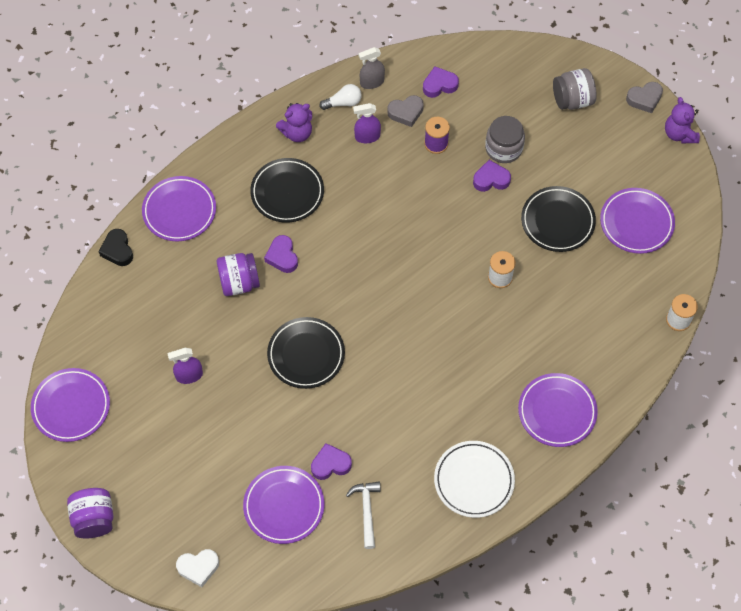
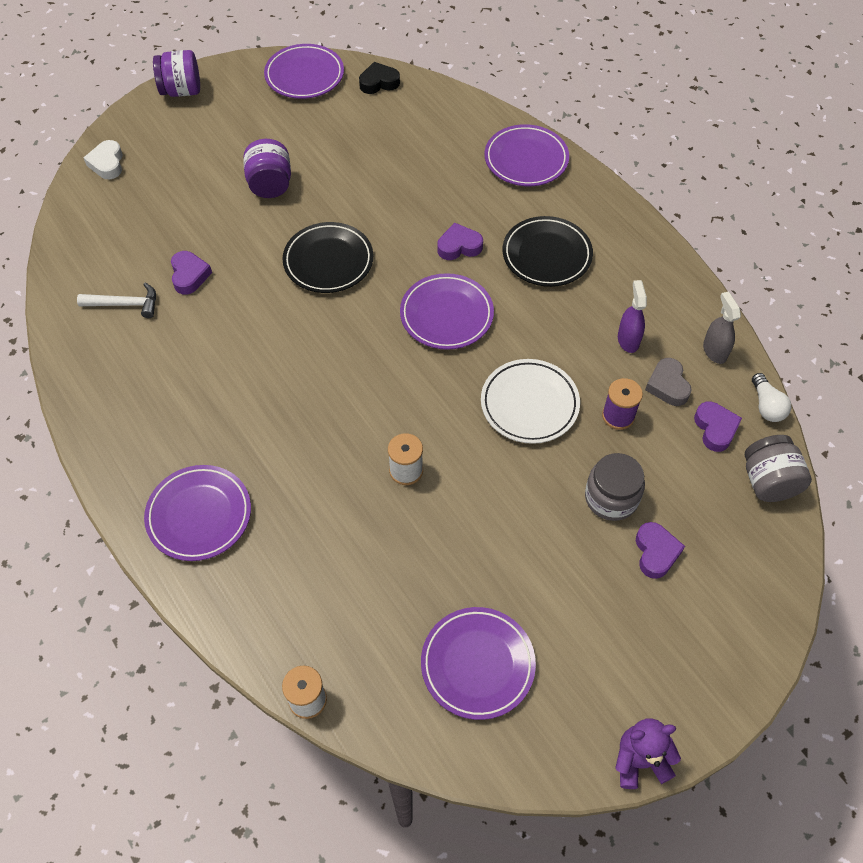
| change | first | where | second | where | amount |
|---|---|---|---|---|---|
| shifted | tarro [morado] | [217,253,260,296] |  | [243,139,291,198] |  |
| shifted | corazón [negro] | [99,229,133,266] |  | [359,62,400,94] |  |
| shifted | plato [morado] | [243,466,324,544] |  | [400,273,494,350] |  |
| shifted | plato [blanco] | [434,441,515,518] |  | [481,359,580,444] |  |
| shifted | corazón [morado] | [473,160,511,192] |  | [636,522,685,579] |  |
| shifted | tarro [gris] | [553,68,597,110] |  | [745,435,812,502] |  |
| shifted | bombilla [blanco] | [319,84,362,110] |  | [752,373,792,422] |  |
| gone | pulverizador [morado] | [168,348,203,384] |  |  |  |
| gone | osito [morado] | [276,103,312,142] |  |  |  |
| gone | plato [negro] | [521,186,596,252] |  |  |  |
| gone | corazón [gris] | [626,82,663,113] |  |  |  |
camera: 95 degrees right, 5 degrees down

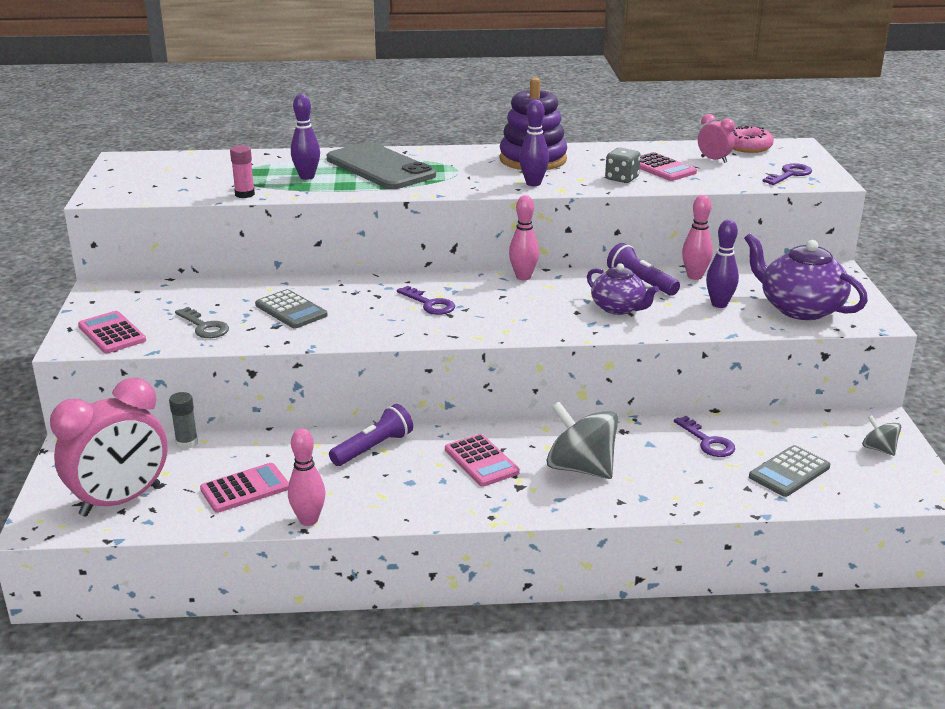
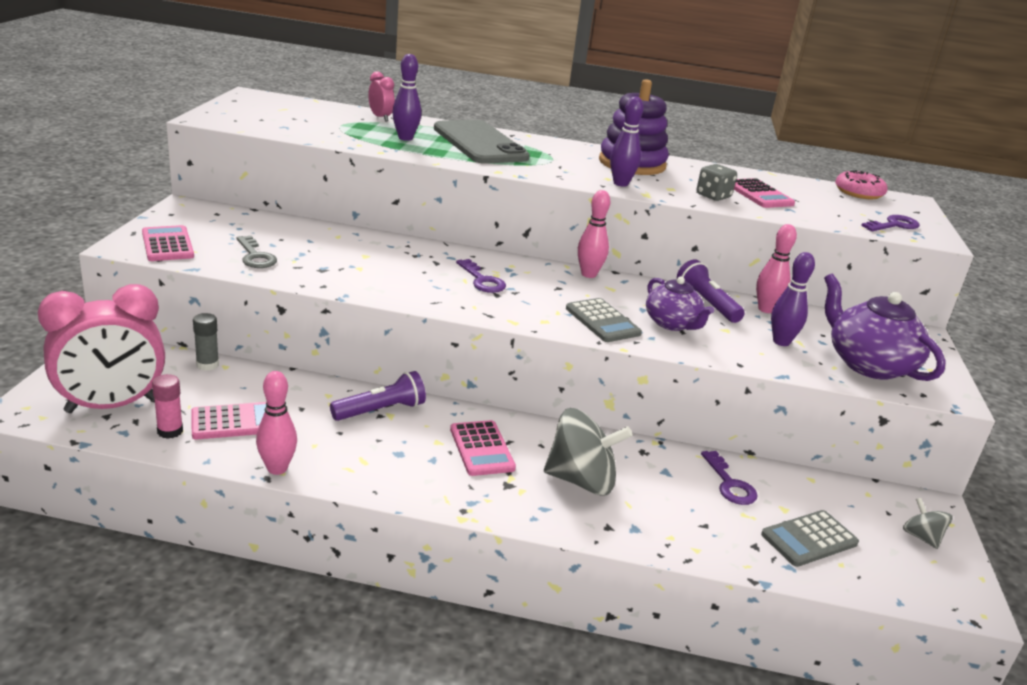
| change | first | where | second | where | amount |
|---|---|---|---|---|---|
| shifted | barra de pegamento [rosa] | [230,145,255,198] |  | [152,374,183,439] |  |
| shifted | despertador [rosa] | [698,114,735,163] |  | [368,72,395,121] |  |
| rotated | peonza [gris] | [546,401,618,479] |  | [544,408,633,495] | 135 degrees clockwise |
| shifted | calculadora [gris] | [255,289,328,329] |  | [566,298,642,342] |  |
camera: 10 degrees right, 0 degrees up

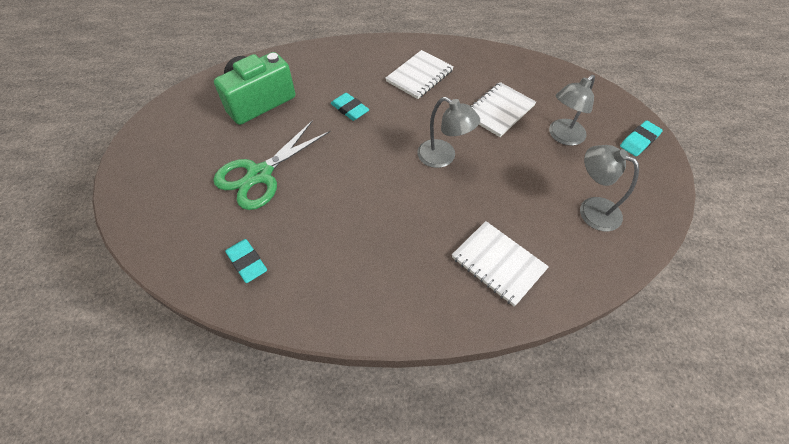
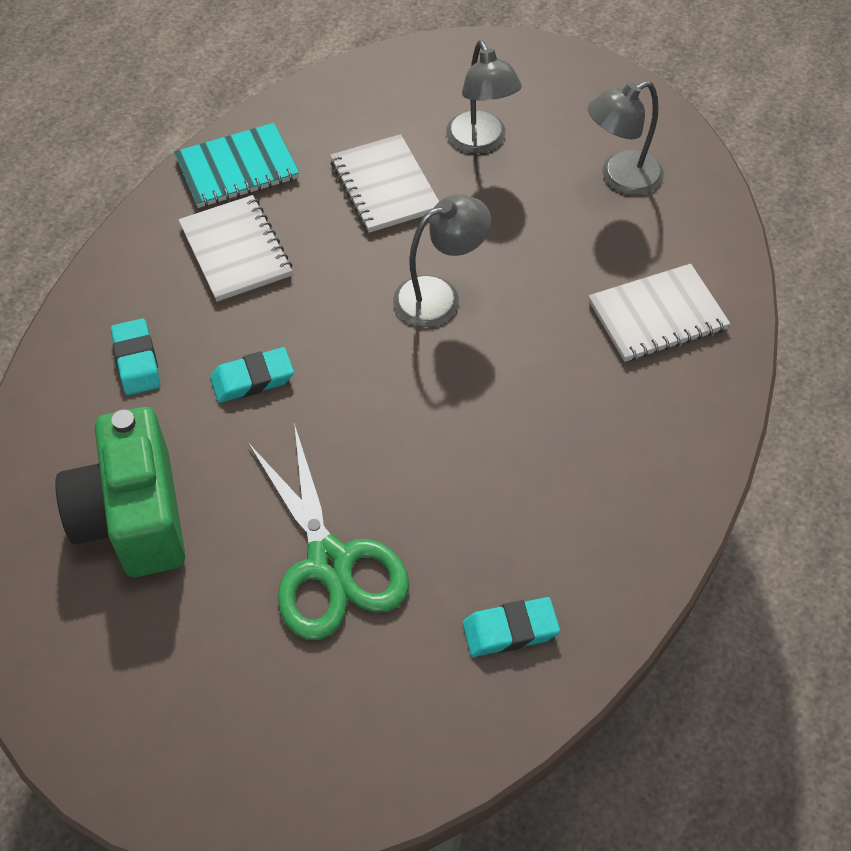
| change | first | where | second | where | amount |
|---|---|---|---|---|---|
| shifted | goma de borrar [turquesa] | [620,121,663,156] |  | [111,319,161,395] |  |
| new |  |  | cuaderno [turquesa] | [174,123,299,208] |  |
camera: 65 degrees left, 0 degrees up

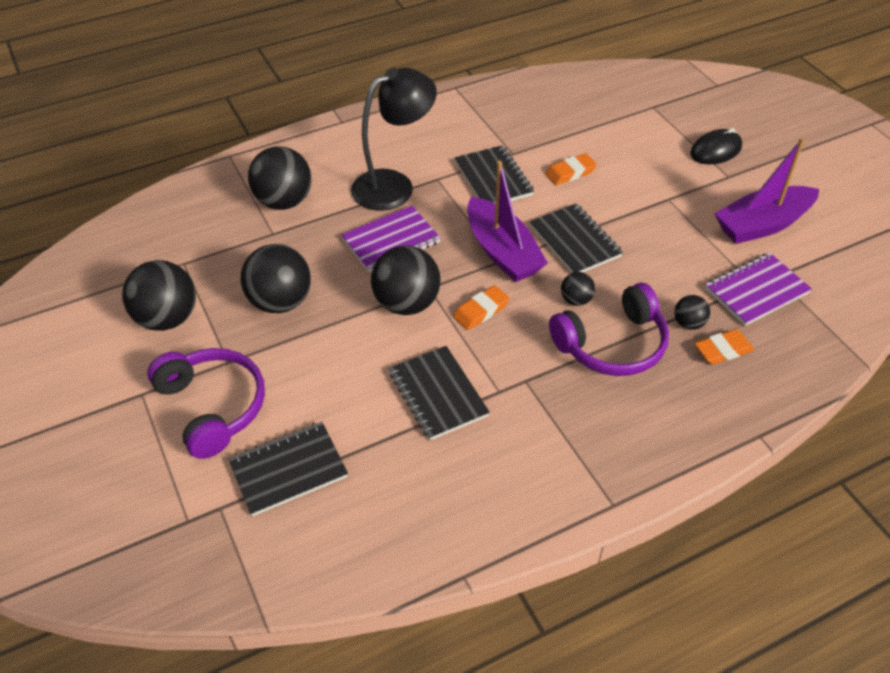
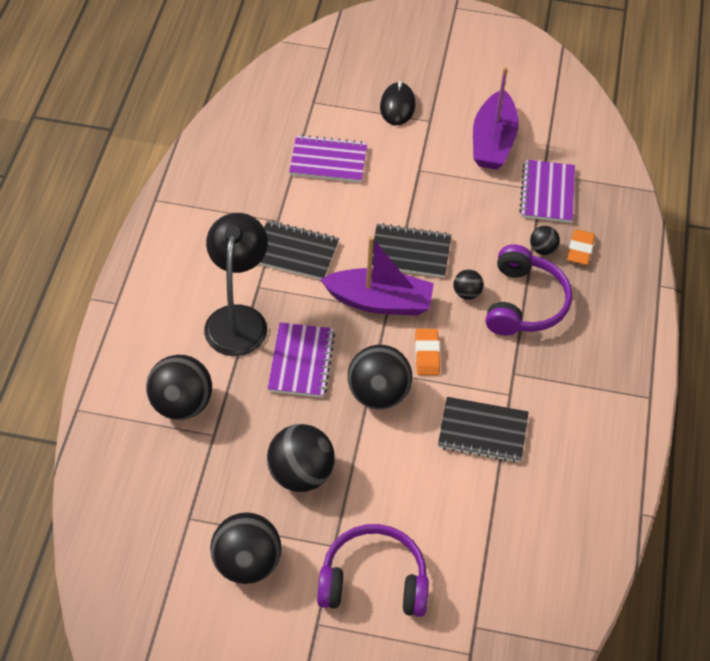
| change | first | where | second | where | amount |
|---|---|---|---|---|---|
| new |  |  | cuaderno [morado] | [289,135,367,183] |  |
| gone | cuaderno [negro] | [228,422,348,516] |  |  |  |
| gone | goma de borrar [naranja] | [545,153,597,185] |  |  |  |
camera: 55 degrees left, 5 degrees up

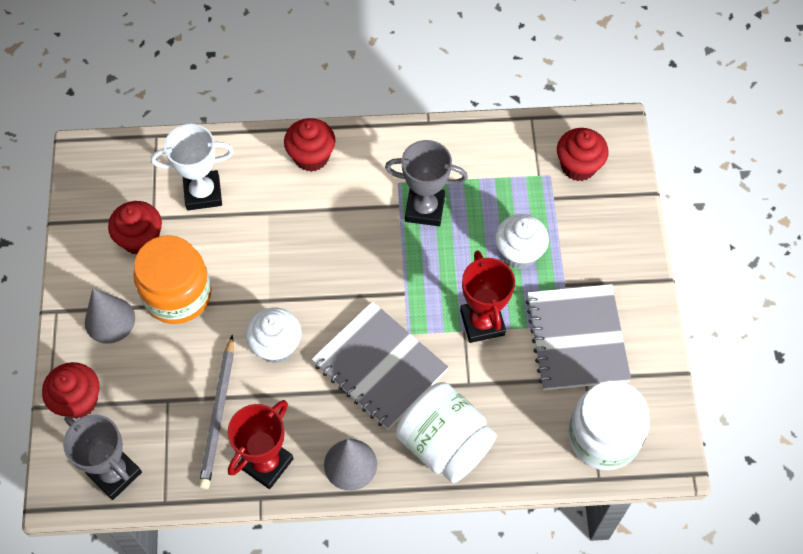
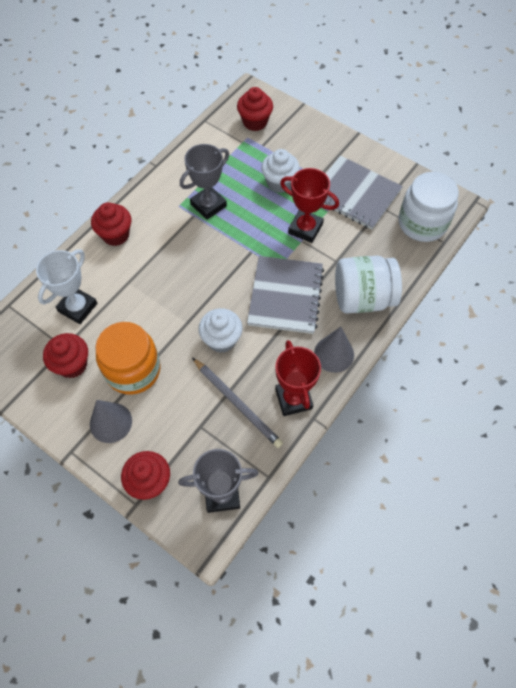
| change | first | where | second | where | amount |
|---|---|---|---|---|---|
| rotated | cuaderno [gris] | [311,301,449,430] |  | [247,256,324,334] | 75 degrees counterclockwise |
camera: 50 degrees left, 0 degrees up

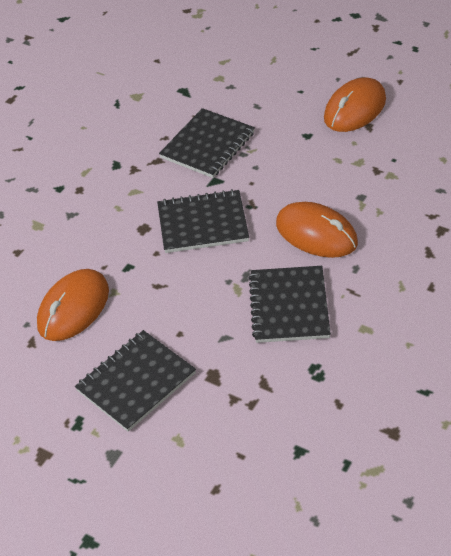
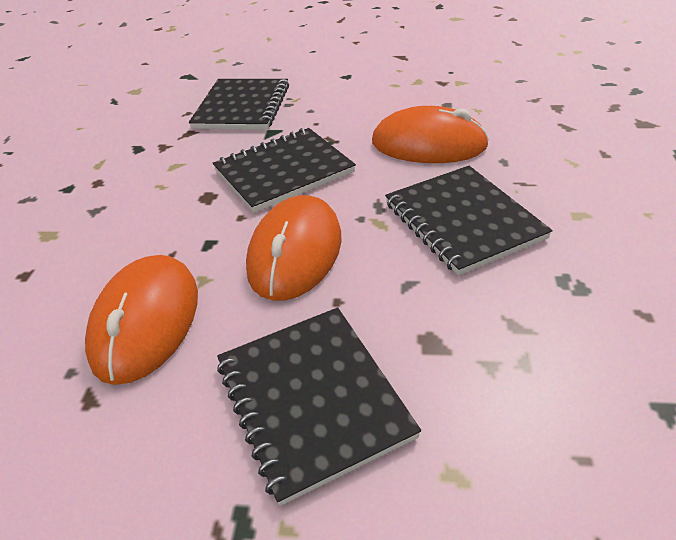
| change | first | where | second | where | amount |
|---|---|---|---|---|---|
| rotated | cuaderno [negro] | [75,330,196,432] |  | [217,307,421,506] | 45 degrees counterclockwise |
| shifted | ratón [naranja] | [324,78,386,132] |  | [246,195,341,301] |  |
camera: 25 degrees left, 5 degrees down

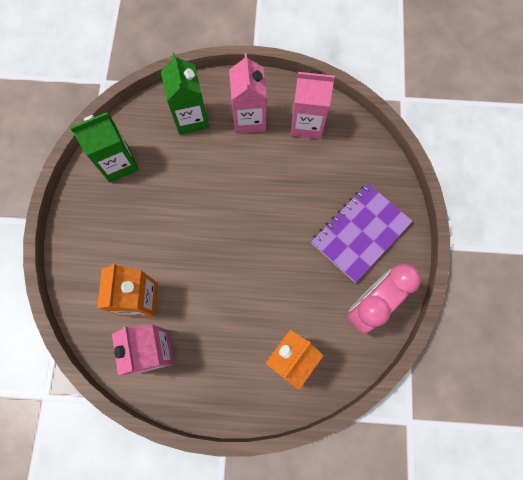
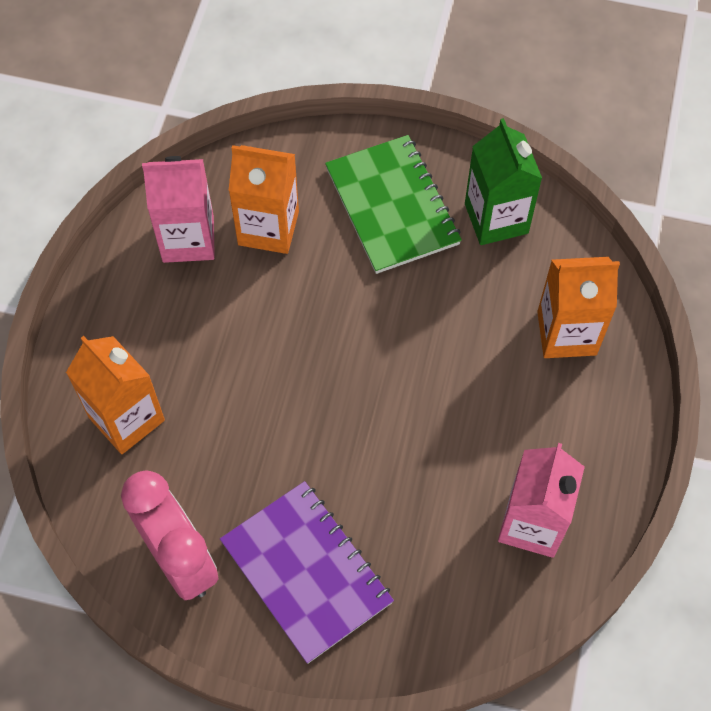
| change | first | where | second | where | amount |
|---|---|---|---|---|---|
| new |  |  | cuaderno [verde] | [325,135,462,274] |  |
| repainted | cartón de leche [verde] | [161,53,209,135] | cartón de leche [naranja] | [537,257,620,358] |  |
| gone | cartón de leche [rosa] | [229,53,267,134] |  |  |  |
camera: 100 degrees right, 10 degrees down

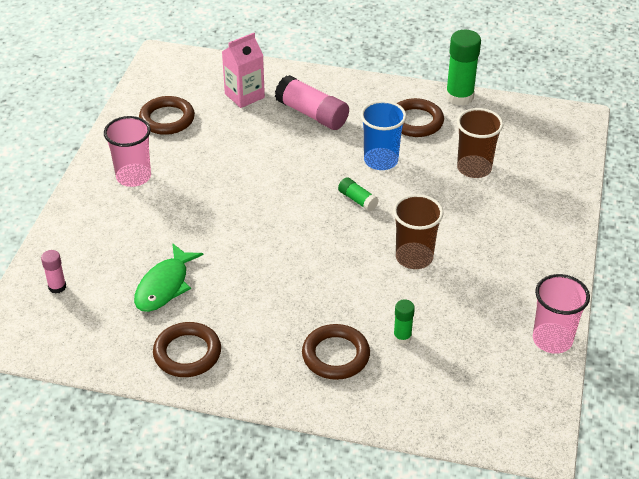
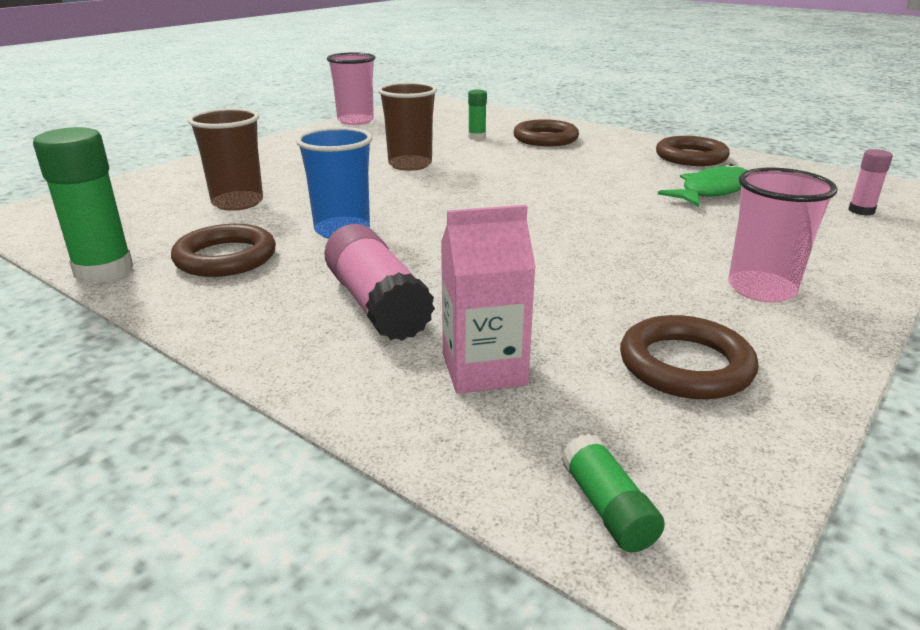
| change | first | where | second | where | amount |
|---|---|---|---|---|---|
| shifted | barra de pegamento [verde] | [338,177,379,212] |  | [561,434,665,553] |  |
camera: 155 degrees left, 15 degrees down

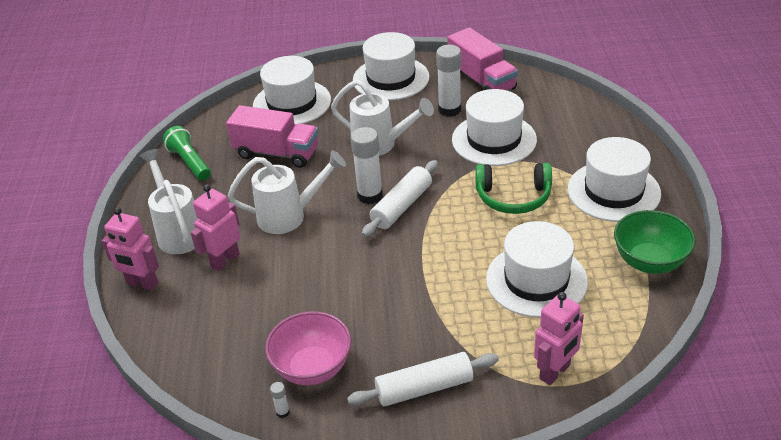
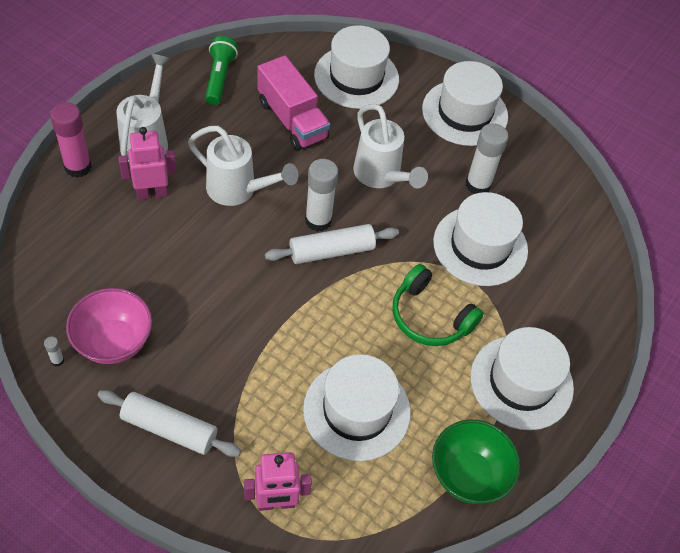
| change | first | where | second | where | amount |
|---|---|---|---|---|---|
| swapped | robot [rosa] | [102,207,159,290] | barra de pegamento [rosa] | [50,102,92,178] |  |
| gone | camión [rosa] | [447,27,518,91] |  |  |  |
camera: 30 degrees right, 15 degrees up

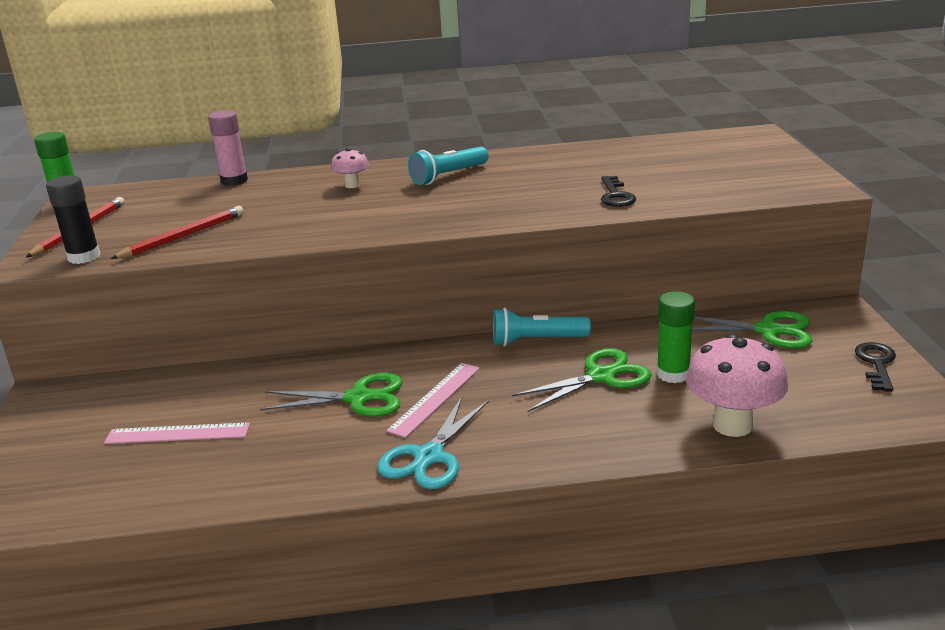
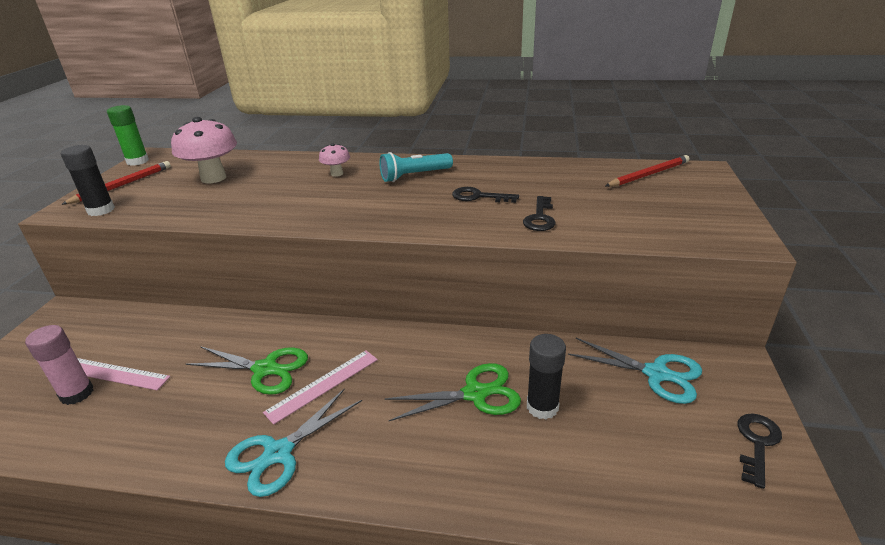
| change | first | where | second | where | amount |
|---|---|---|---|---|---|
| shifted | barra de pegamento [rosa] | [208,110,248,186] |  | [25,325,94,405] |  |
| shifted | seta [rosa] | [686,334,788,437] |  | [171,117,237,183] |  |
| new |  |  | llave [negro] | [452,187,519,203] |  |
| repainted | barra de pegamento [verde] | [656,291,695,383] | barra de pegamento [negro] | [527,334,566,419] |  |
| repainted | tijeras [verde] | [692,311,812,348] | tijeras [turquesa] | [568,338,702,404] |  |
| shifted | lápiz [rojo] | [111,206,244,259] |  | [605,155,690,187] |  |
| gone | lámpara de mano [turquesa] | [493,308,591,346] |  |  |  |
camera: 15 degrees right, 5 degrees up

